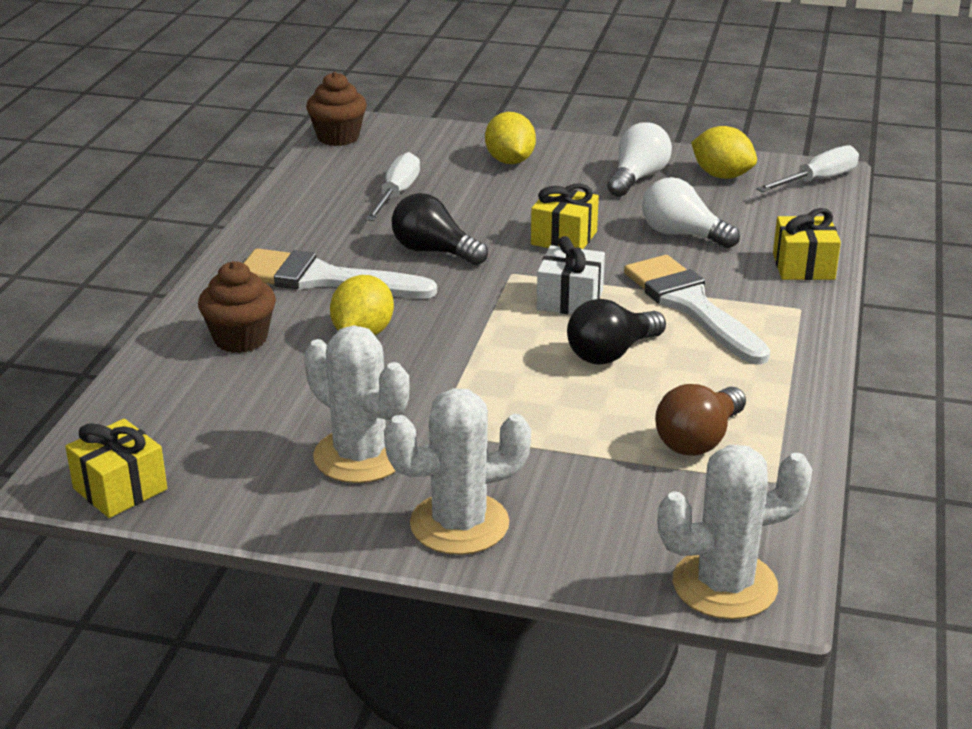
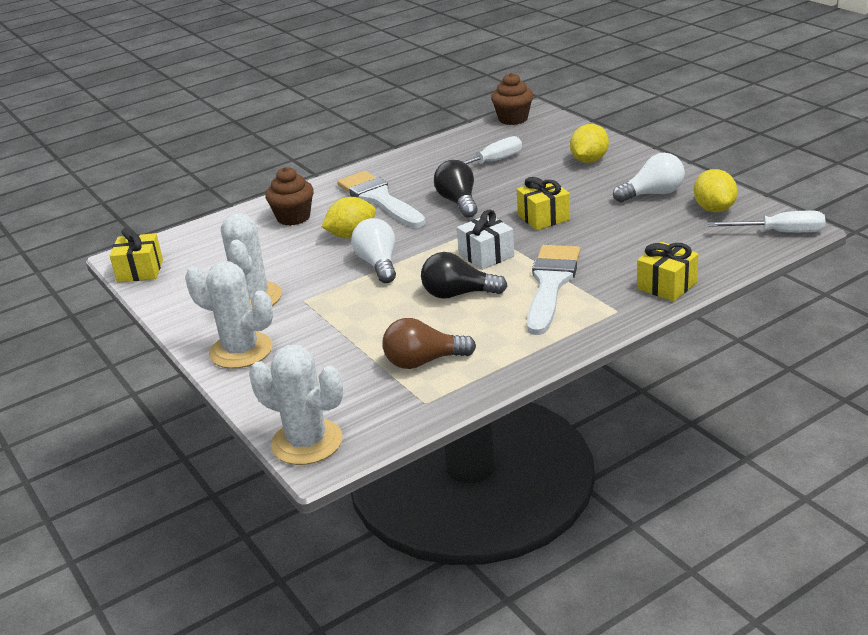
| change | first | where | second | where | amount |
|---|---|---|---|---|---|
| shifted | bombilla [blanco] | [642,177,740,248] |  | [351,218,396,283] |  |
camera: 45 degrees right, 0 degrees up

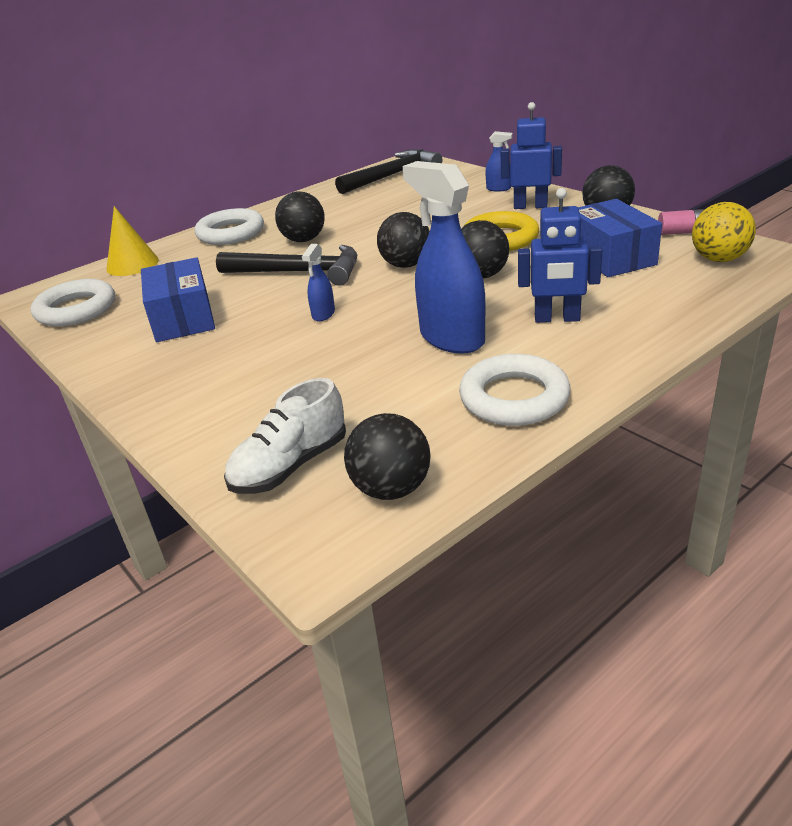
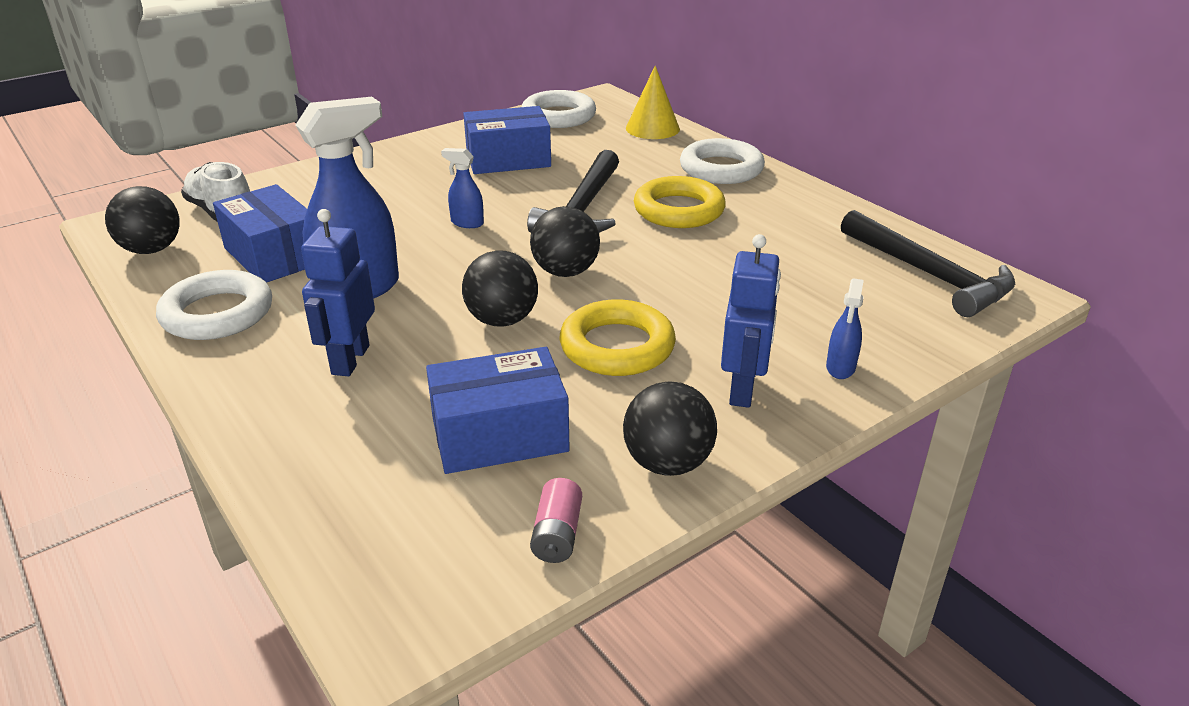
| change | first | where | second | where | amount |
|---|---|---|---|---|---|
| new |  |  | caja [azul] | [213,184,307,283] |  |
| swapped | pelota [negro] | [275,192,325,242] | anillo [amarillo] | [634,176,726,228] |  |
| gone | pelota [amarillo] | [692,202,756,262] |  |  |  |
camera: 90 degrees right, 0 degrees up

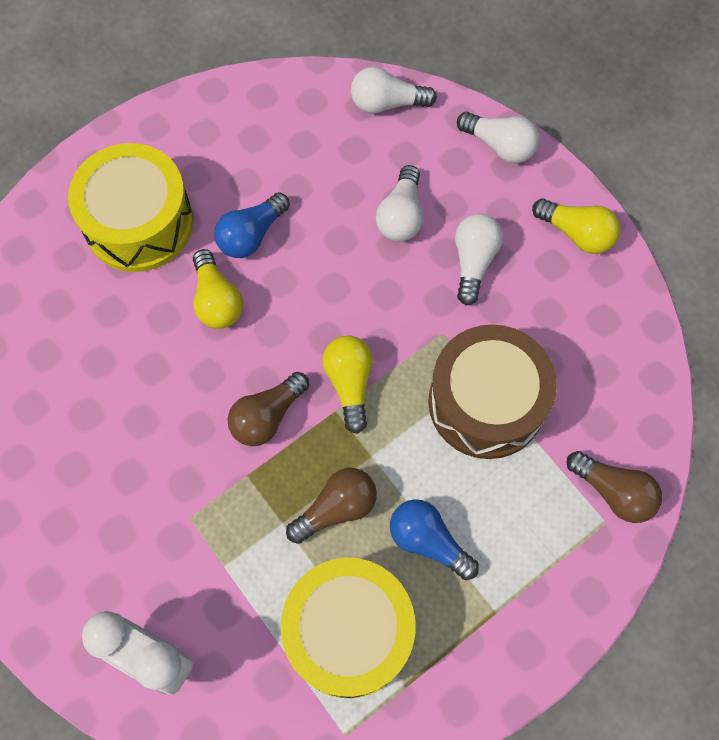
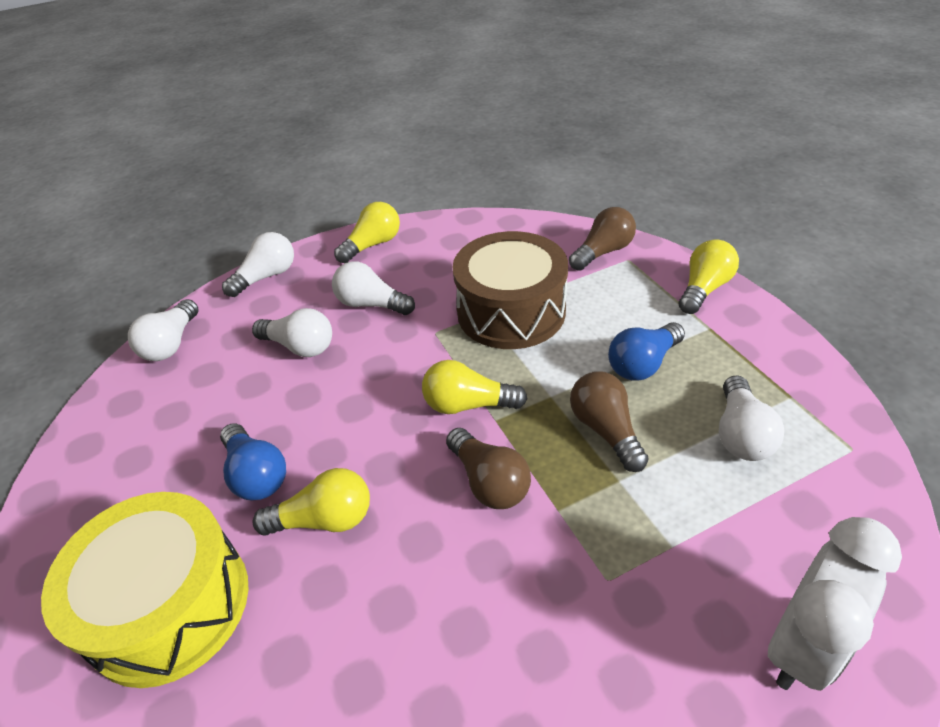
| change | first | where | second | where | amount |
|---|---|---|---|---|---|
| new |  |  | bombilla [amarillo] | [679,239,739,314] |  |
| swapped | tambor [amarillo] | [281,558,415,698] | bombilla [blanco] | [719,375,785,461] |  |
camera: 75 degrees left, 25 degrees down

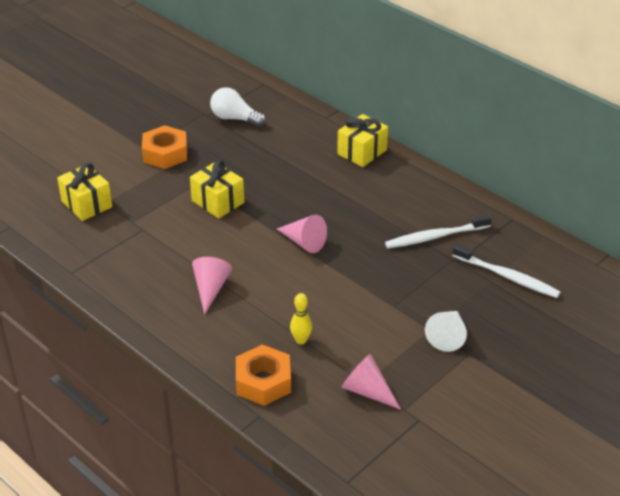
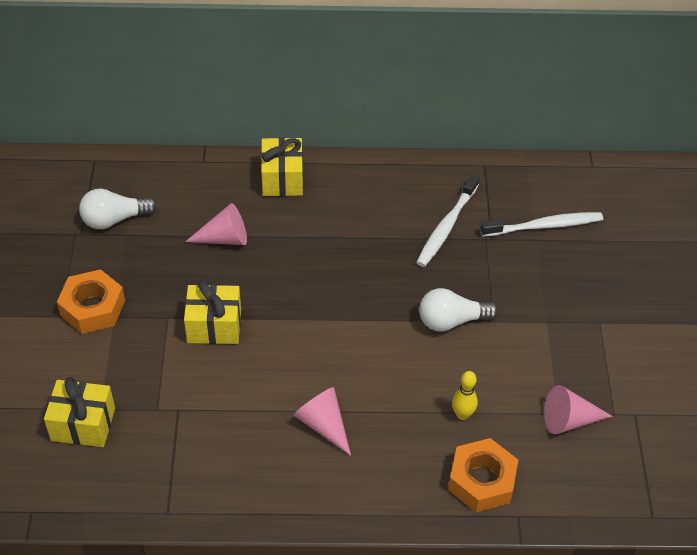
| change | first | where | second | where | amount |
|---|---|---|---|---|---|
| shifted | cono [rosa] | [277,215,327,253] |  | [185,203,247,245] |  |
| new |  |  | bombilla [blanco] | [419,288,498,332] |  |
| gone | cono [blanco] | [425,311,467,352] |  |  |  |
camera: 45 degrees left, 10 degrees up

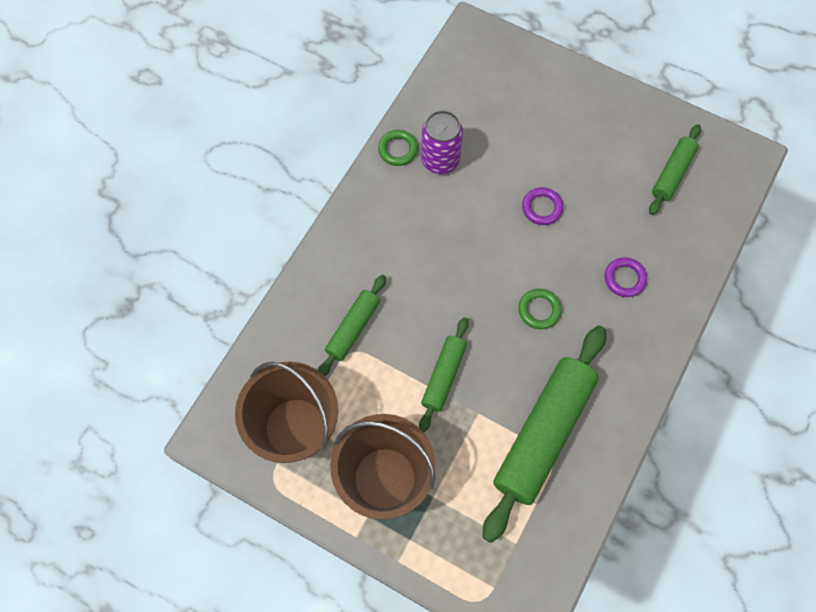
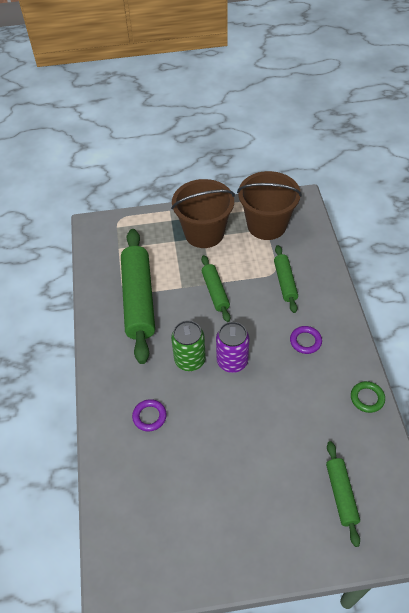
| change | first | where | second | where | amount |
|---|---|---|---|---|---|
| swapped | anillo [verde] | [518,289,562,329] | lata [verde] | [171,320,206,371] |  |
| shifted | lata [morado] | [421,110,463,174] |  | [216,322,249,373] |  |
| shifted | anillo [morado] | [522,187,563,225] |  | [290,326,322,354] |  |
| shifted | rodillo [verde] | [649,124,701,215] |  | [326,441,360,547] |  |
camera: 145 degrees right, 15 degrees down

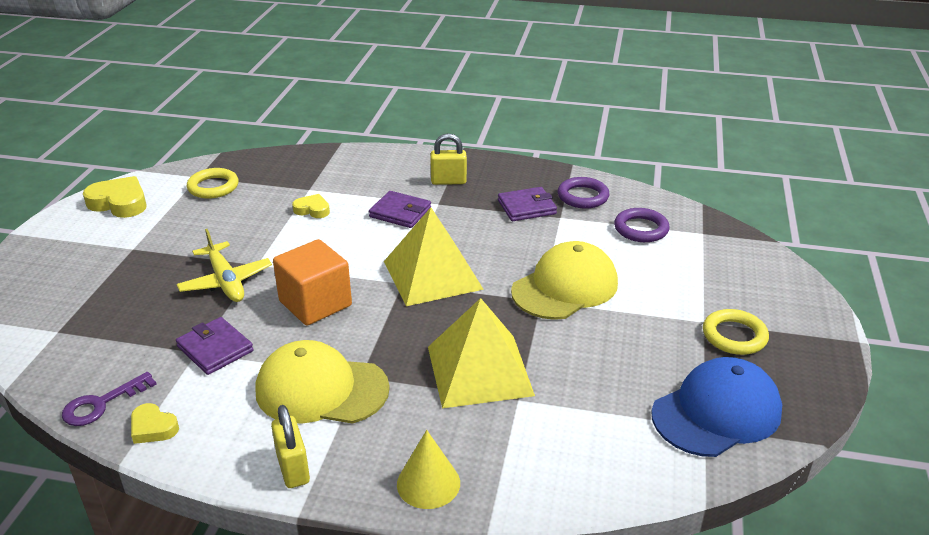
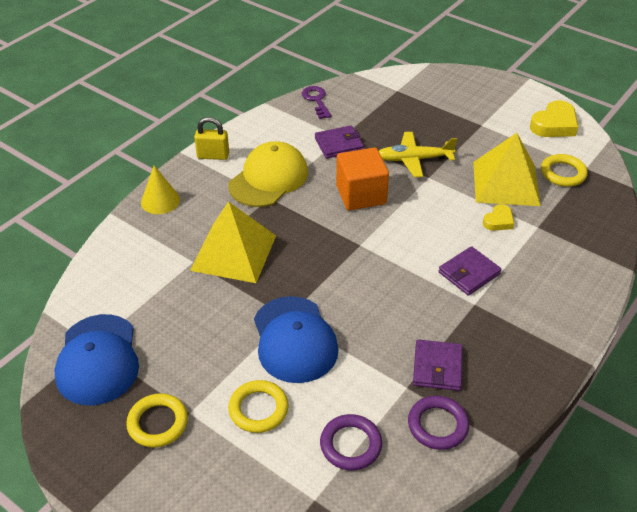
| change | first | where | second | where | amount |
|---|---|---|---|---|---|
| new |  |  | anillo [amarillo] | [228,380,289,433] |  |
| repainted | gorra [amarillo] | [511,241,618,320] | gorra [azul] | [254,296,339,383] |  |
| shifted | pirámide [amarillo] | [384,207,484,306] |  | [473,133,541,206] |  |
| gone | corazón [amarillo] | [131,403,179,444] |  |  |  |
| gone | candado [amarillo] | [430,133,467,185] |  |  |  |
camera: 115 degrees right, 10 degrees up

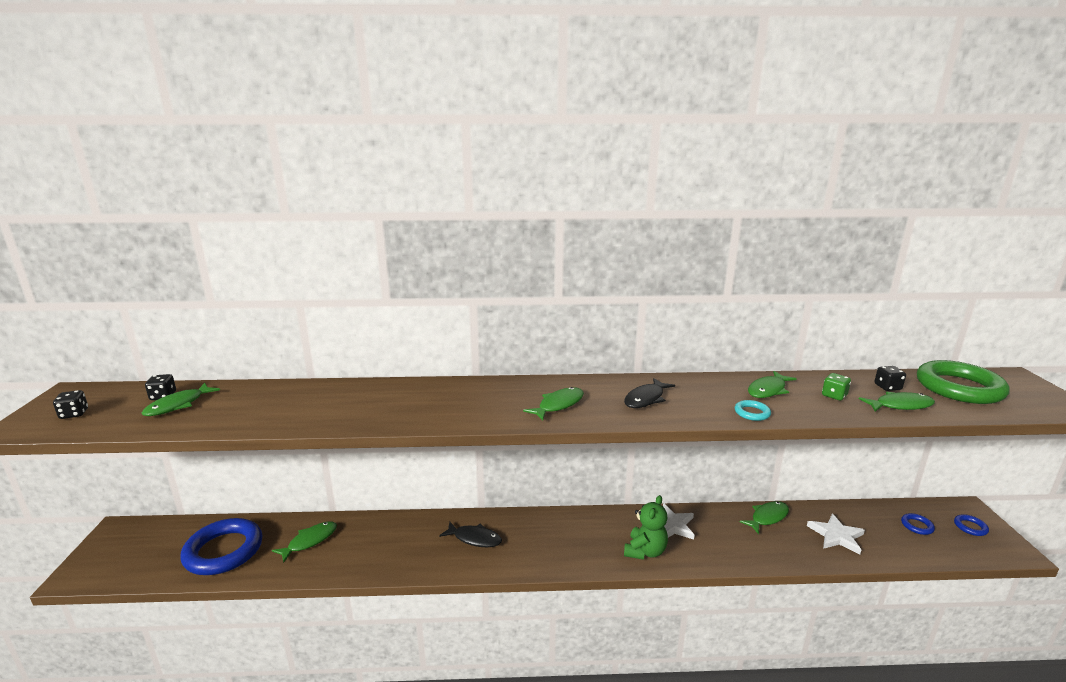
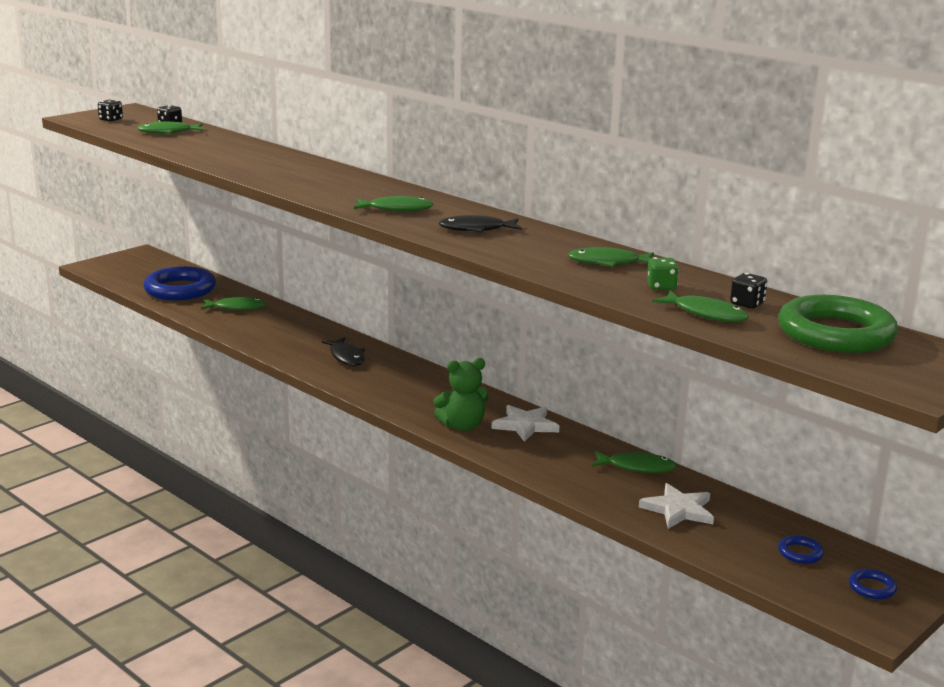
| change | first | where | second | where | amount |
|---|---|---|---|---|---|
| gone | anillo [turquesa] | [735,400,771,421] |  |  |  |
camera: 45 degrees right, 0 degrees up

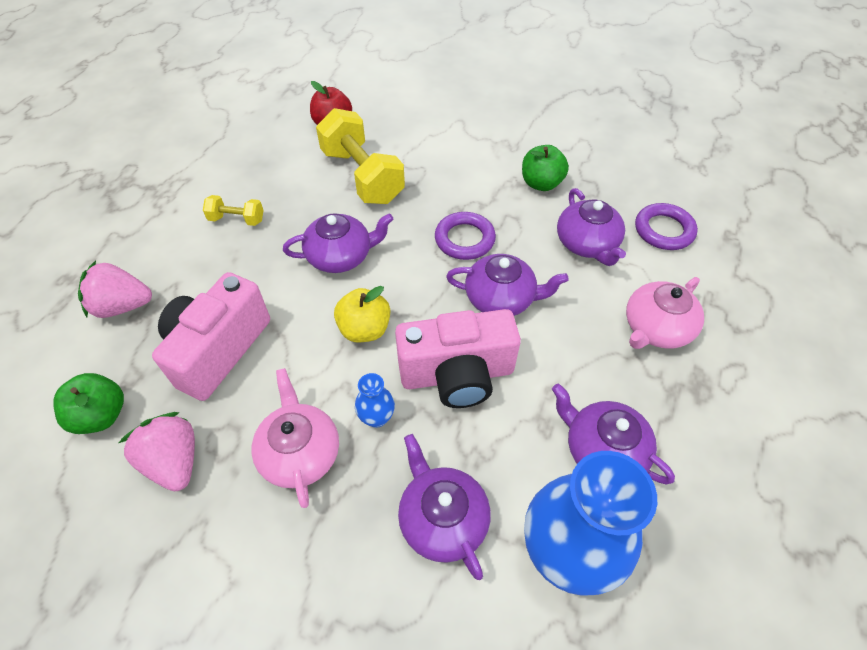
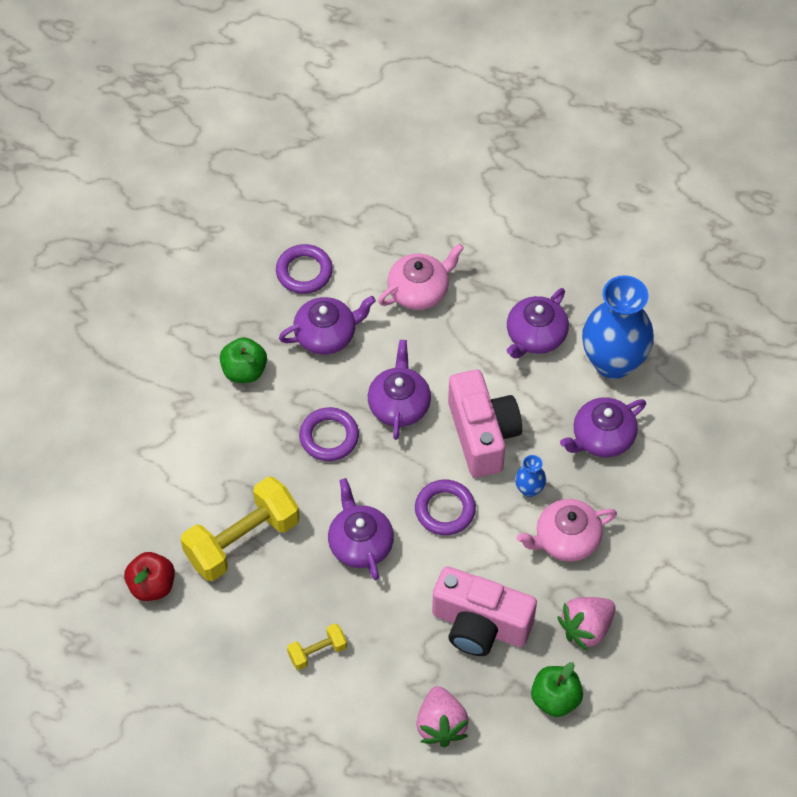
| change | first | where | second | where | amount |
|---|---|---|---|---|---|
| rotated | mancuerna [amarillo] | [203,195,264,226] |  | [287,623,347,670] | 60 degrees clockwise |
| rotated | tetera [rosa] | [626,277,704,349] |  | [378,243,464,310] | 75 degrees counterclockwise |
| swapped | manzana [amarillo] | [334,286,390,342] | anillo [morado] | [415,480,476,535] |  |
camera: 95 degrees left, 5 degrees up

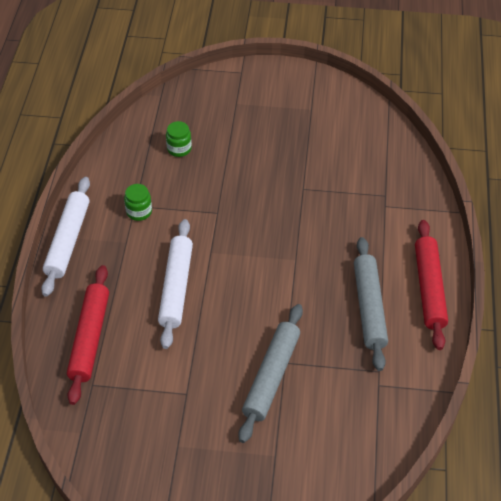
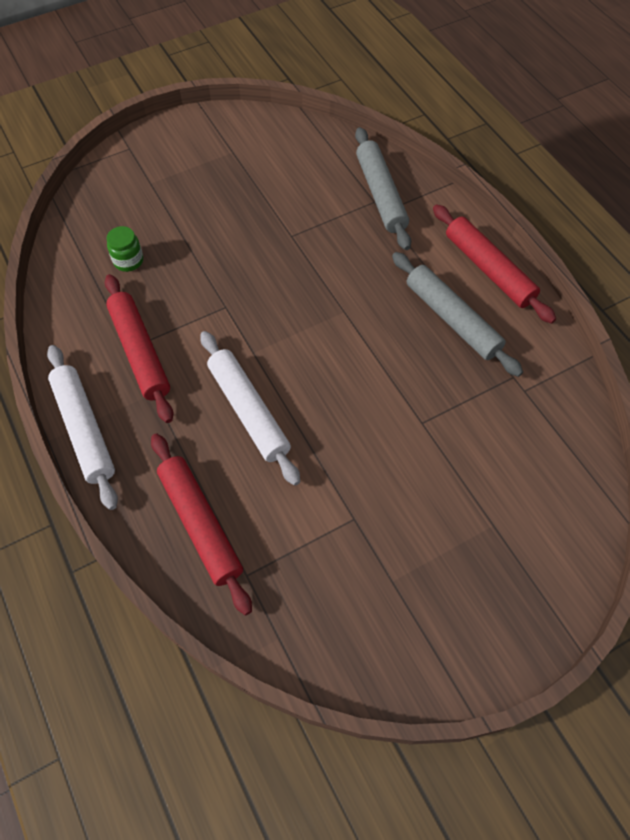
| change | first | where | second | where | amount |
|---|---|---|---|---|---|
| swapped | tarro [verde] | [124,184,152,221] | rodillo [rojo] | [105,274,173,423] |  |
| shifted | rodillo [gris] | [238,304,303,443] |  | [355,127,411,250] |  |
camera: 35 degrees left, 10 degrees up

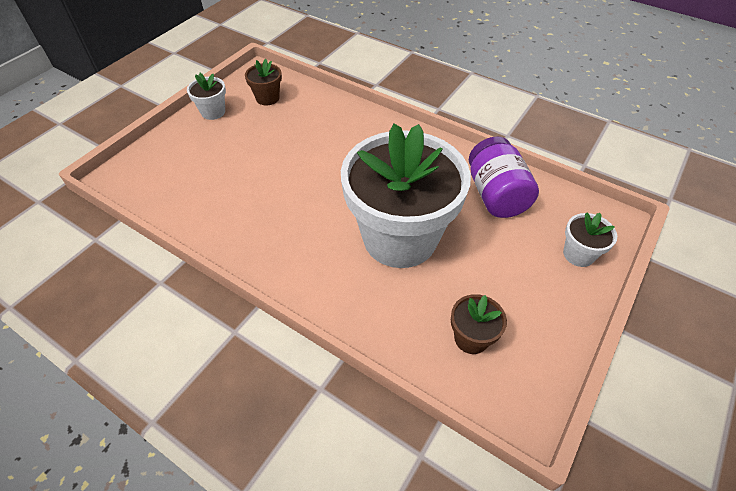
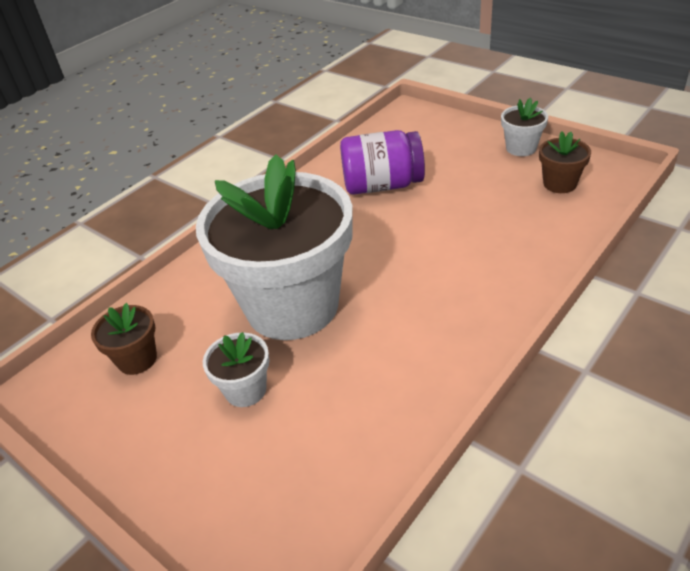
| change | first | where | second | where | amount |
|---|---|---|---|---|---|
| shifted | maceta [blanco] | [563,212,617,267] |  | [203,332,269,407] |  |
| shifted | tarro [morado] | [469,136,539,218] |  | [340,130,425,195] |  |
camera: 100 degrees right, 10 degrees down

